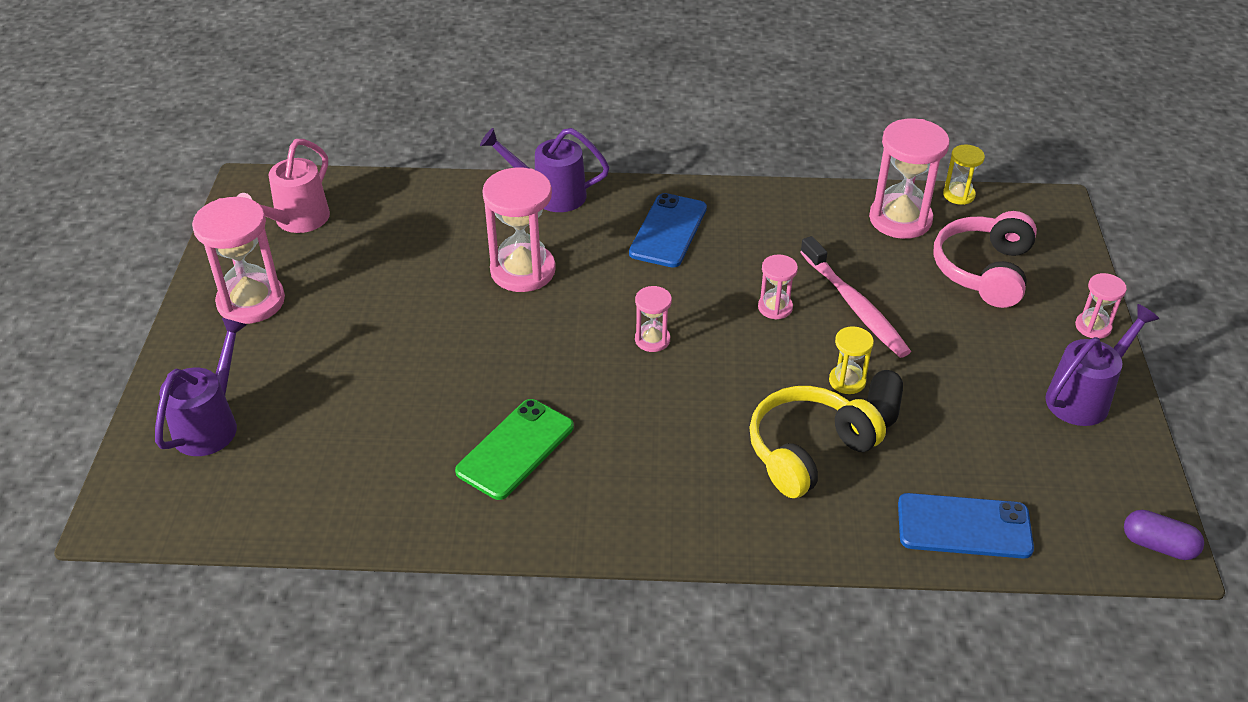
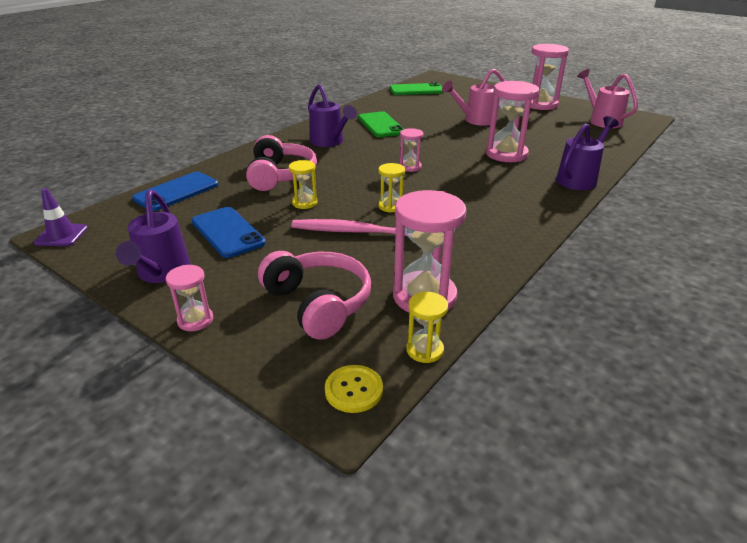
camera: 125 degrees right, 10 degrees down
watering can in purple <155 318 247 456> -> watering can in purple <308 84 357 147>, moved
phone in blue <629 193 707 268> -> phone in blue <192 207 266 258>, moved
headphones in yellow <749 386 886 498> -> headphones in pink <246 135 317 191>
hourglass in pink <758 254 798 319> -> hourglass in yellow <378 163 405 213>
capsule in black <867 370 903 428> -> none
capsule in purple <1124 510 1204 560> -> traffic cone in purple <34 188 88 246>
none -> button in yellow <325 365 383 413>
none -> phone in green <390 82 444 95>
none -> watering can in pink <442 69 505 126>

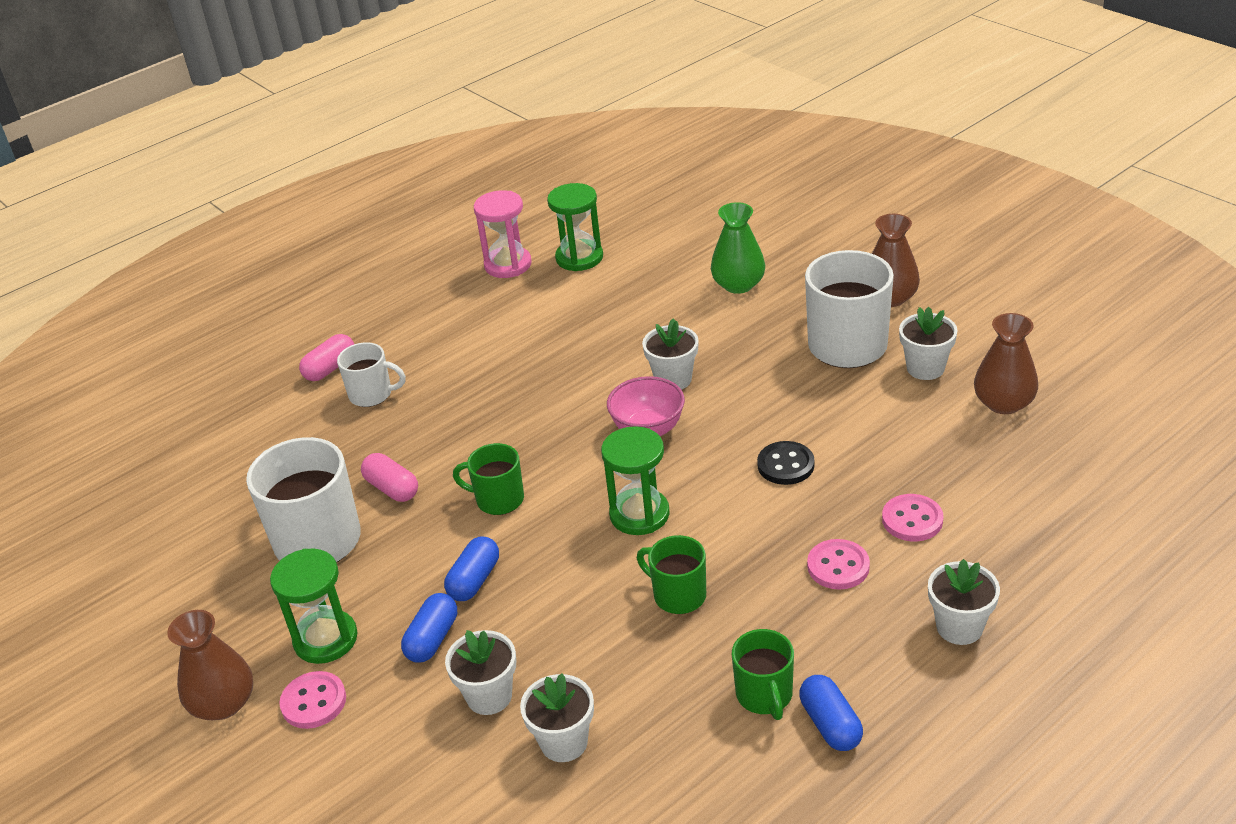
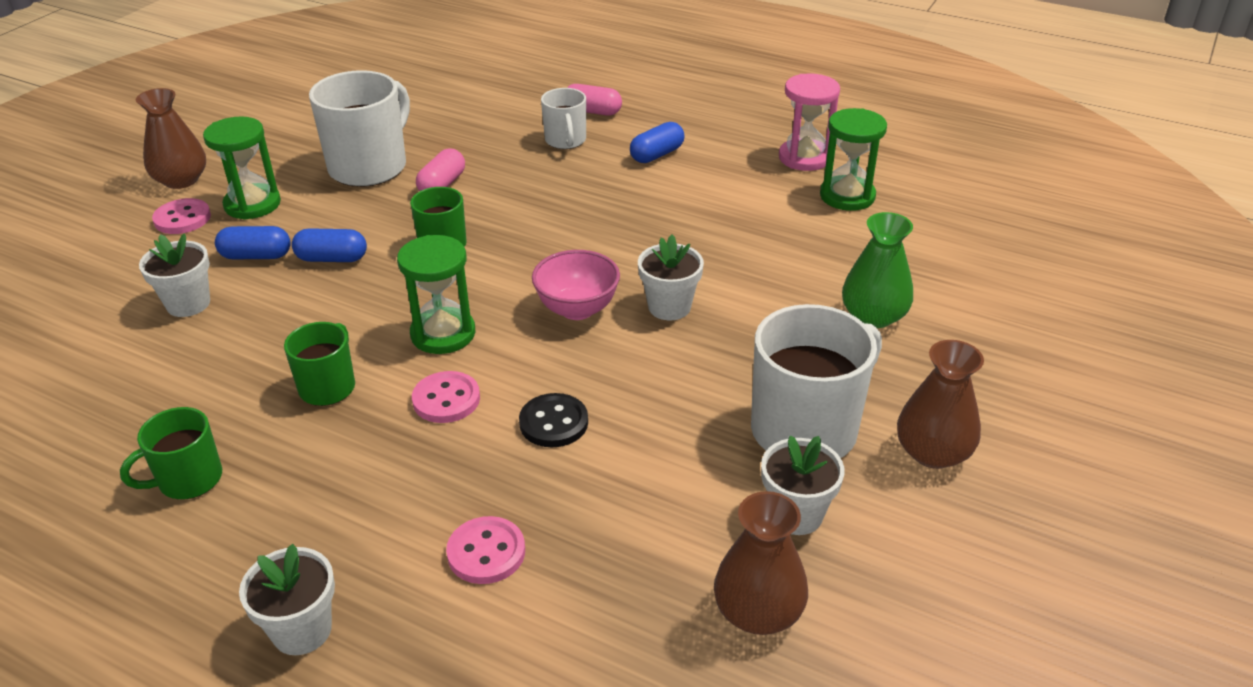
camera: 65 degrees right, 0 degrees up
flower pot in white <520 674 594 762> -> none
capsule in blue <799 675 863 751> -> capsule in blue <630 122 684 163>, moved
button in pink <807 539 870 590> -> button in pink <412 371 480 423>, moved

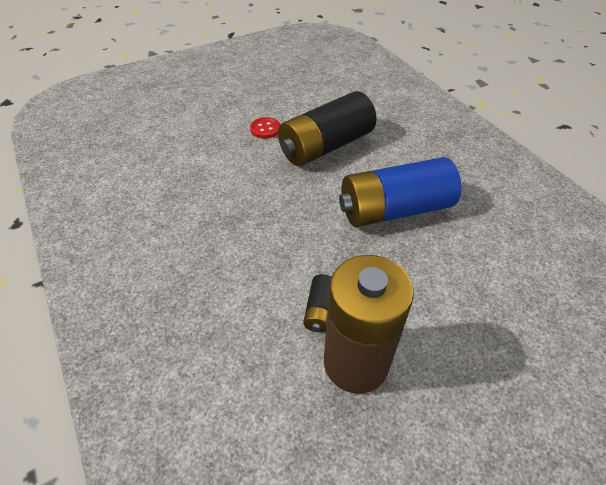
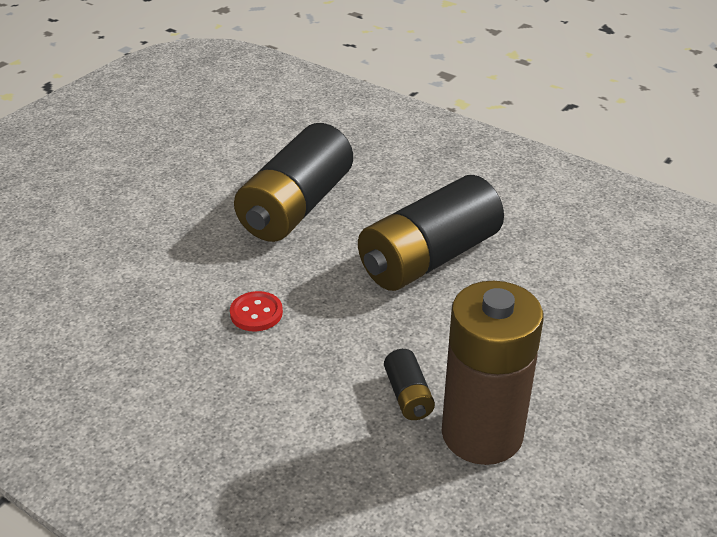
camera: 25 degrees left, 10 degrees down
button in red <250 117 280 139> -> button in red <230 291 283 332>, moved
battery in blue <339 157 461 227> -> battery in black <358 175 504 291>

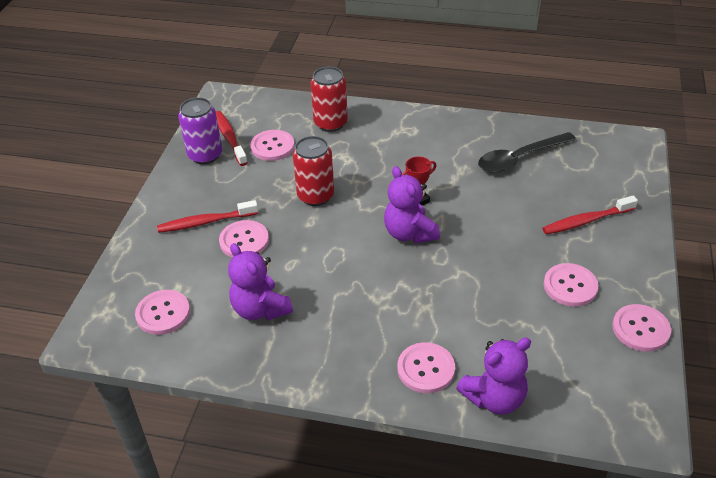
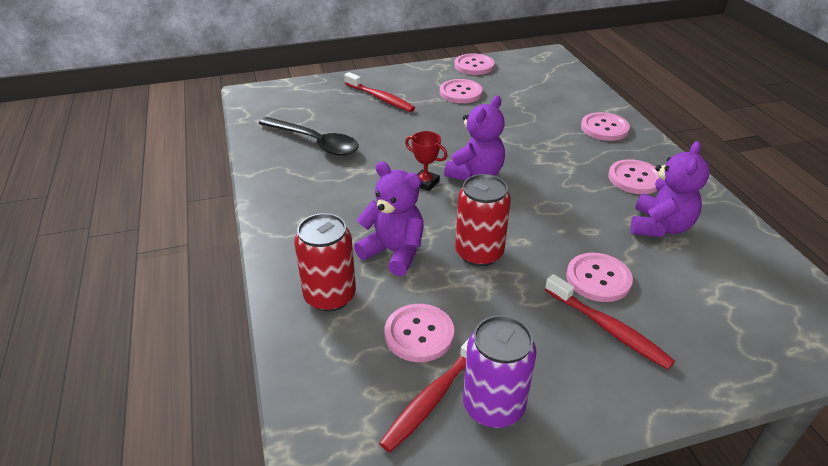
camera: 120 degrees left, 5 degrees down
button in pink <135 290 190 335> -> button in pink <608 159 660 194>, moved
teddy bear in purple <456 338 531 414> -> teddy bear in purple <354 161 424 276>, moved

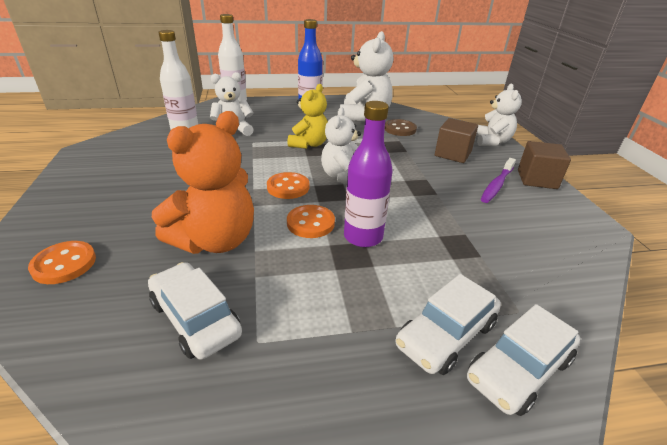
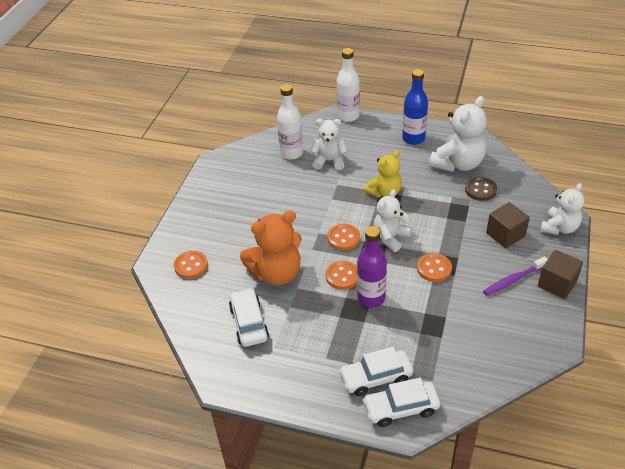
camera: 30 degrees right, 10 degrees up
none -> button in orange <417 253 452 282>

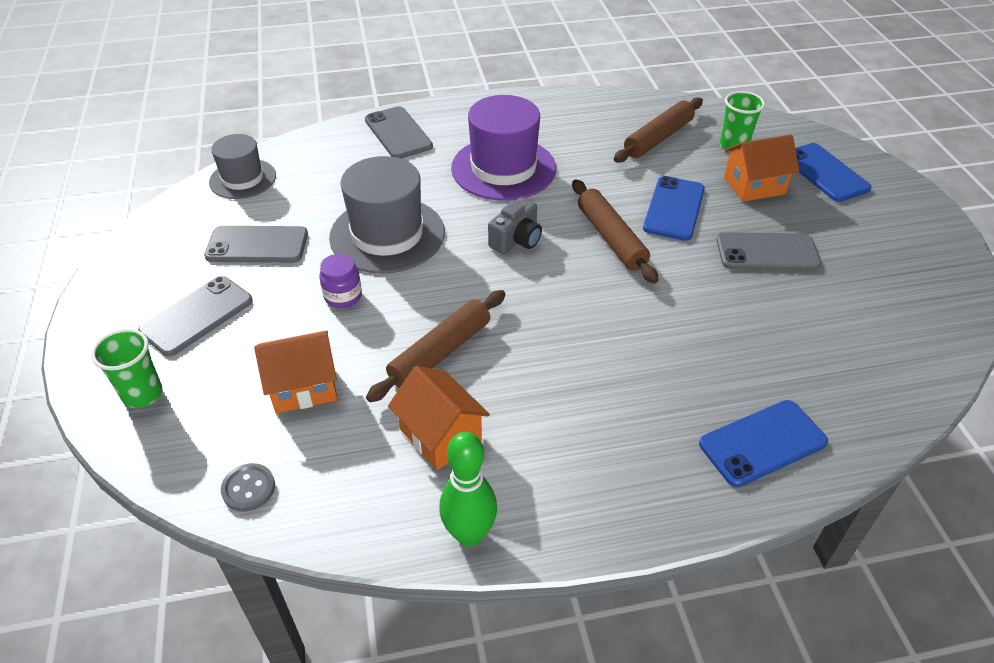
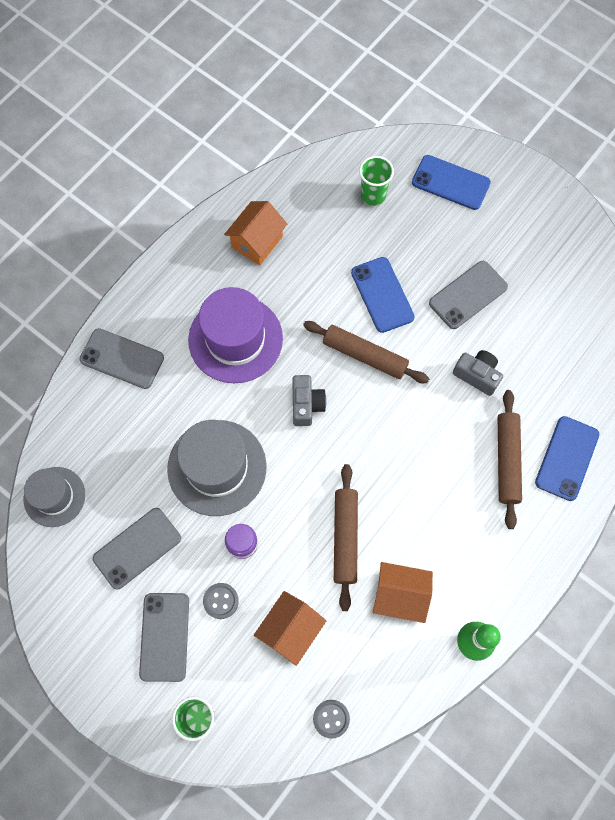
camera: 40 degrees left, 25 degrees up
rolling pin in brown <614 97 703 163> -> rolling pin in brown <498 390 522 529>, moved
house in orange <724 134 799 202> -> house in orange <224 201 287 265>, moved
none -> button in grey <203 583 239 619>
none -> camera in grey <453 350 503 396>

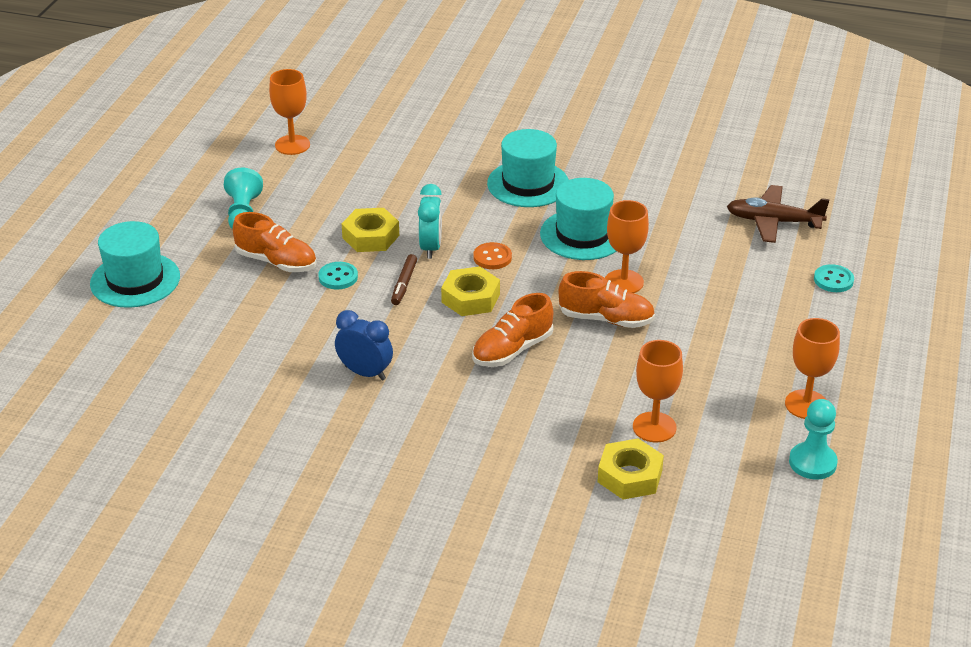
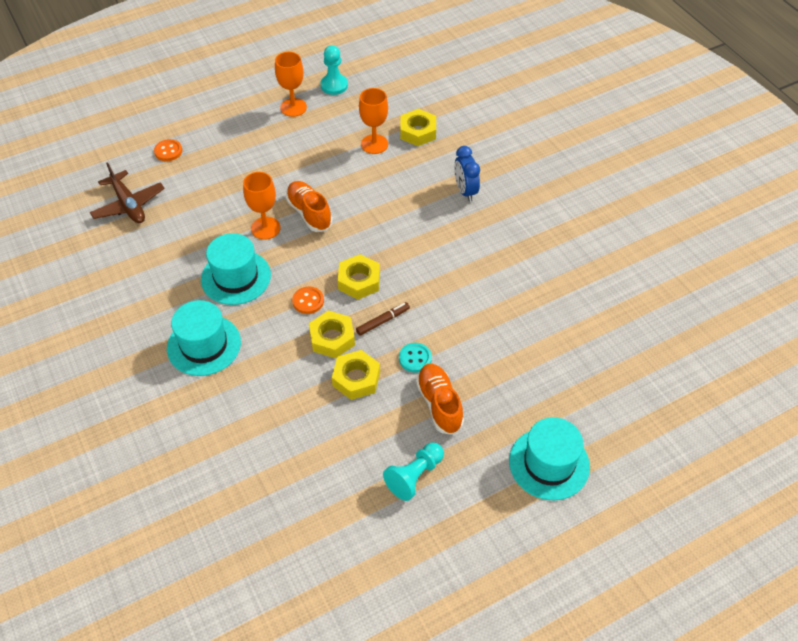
camera: 135 degrees left, 15 degrees up
goblet in orange <269 69 310 155> -> none
clock in blue <335 310 393 381> -> clock in blue <454 146 480 202>, moved
clock in turquoise <418 184 442 259> -> nut in yellow <309 311 355 358>
shoe in orange <472 293 553 367> -> none
button in turquoise <814 264 854 292> -> button in orange <154 139 182 161>

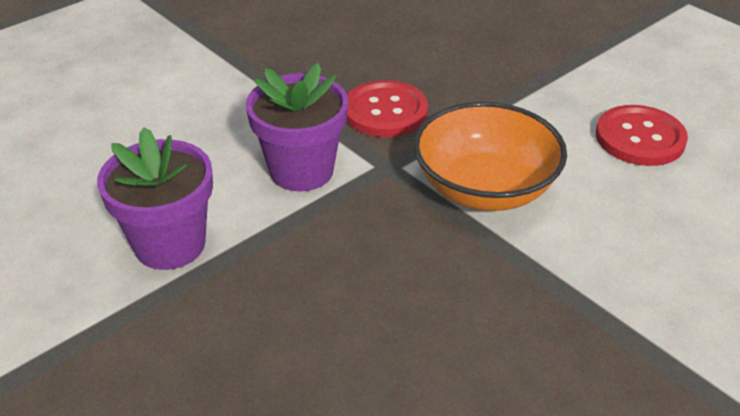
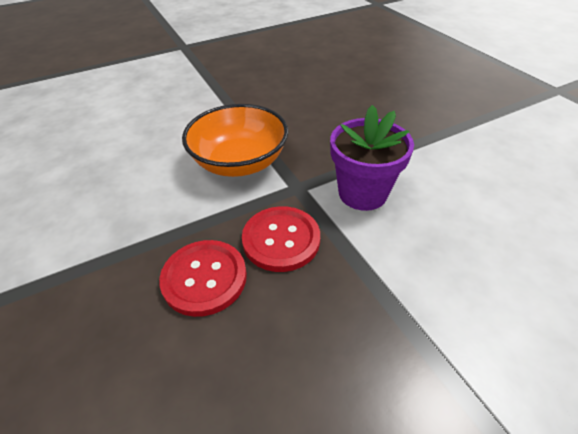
camera: 165 degrees left, 5 degrees up
flower pot in purple <97 127 213 270> -> none
button in red <596 105 688 166> -> button in red <159 240 247 317>, moved

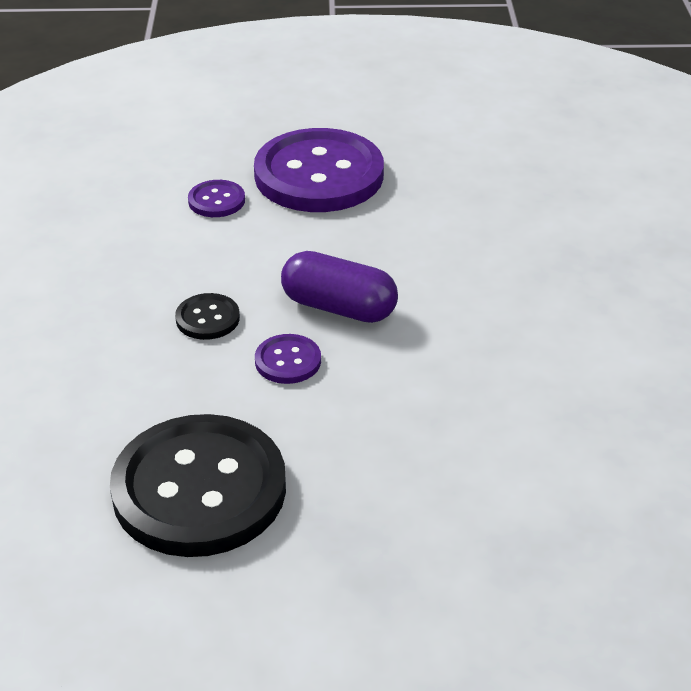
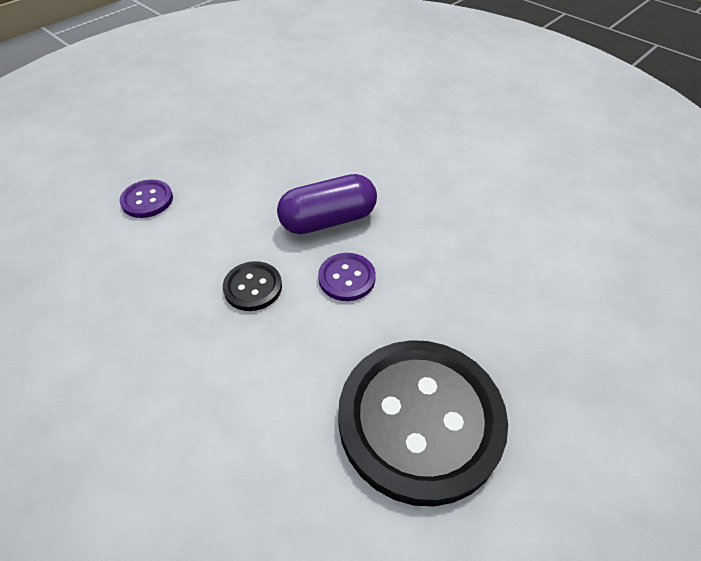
camera: 45 degrees left, 10 degrees up
button in purple <254 128 384 212> -> none

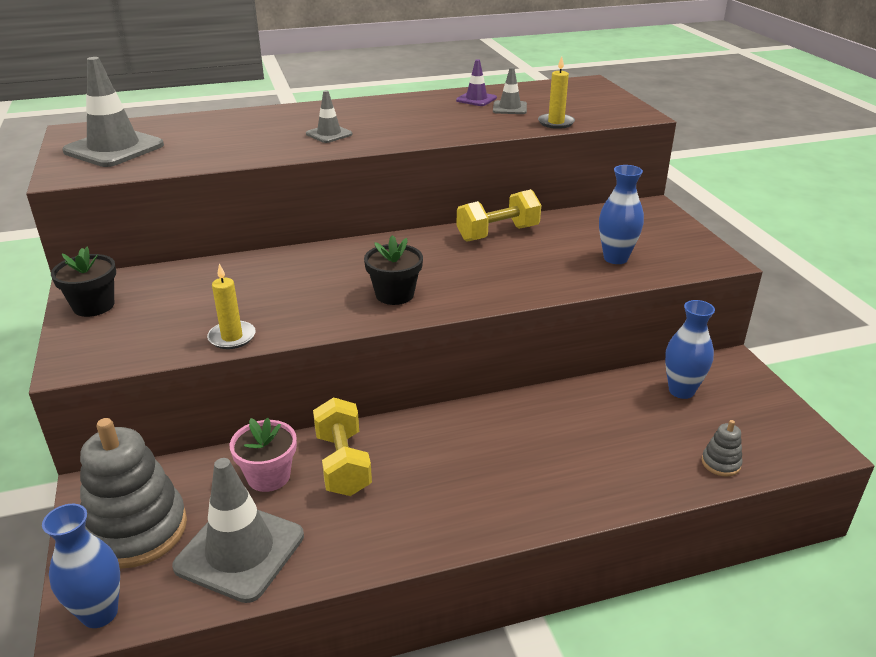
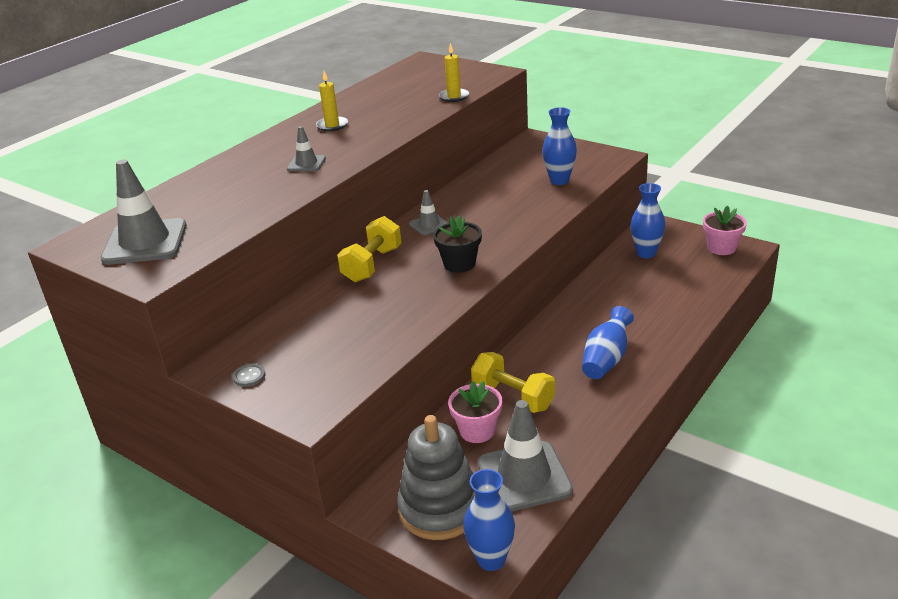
camera: 35 degrees left, 0 degrees up
flower pot in black <51 246 116 317> -> button in grey <233 364 265 387>
candle in yellow <207 263 256 349> -> candle in yellow <316 71 348 132>, moved
traffic cone in purple <456 59 497 106> -> none
dumbbell in yellow <457 189 541 242> -> dumbbell in yellow <337 216 401 282>, moved
traffic cone in grey <493 67 527 114> -> traffic cone in grey <409 190 448 236>, moved
stacking toy in grey <702 420 743 477> -> none
none -> vase in blue <582 306 634 379>
none -> flower pot in pink <703 205 747 255>

